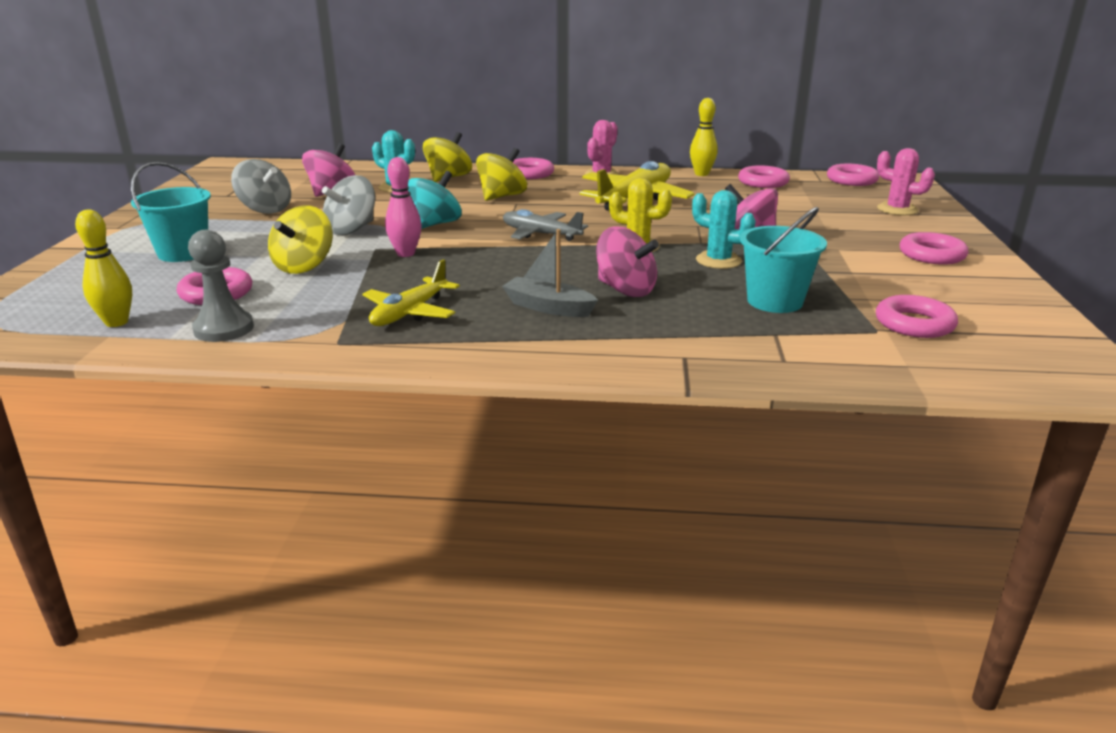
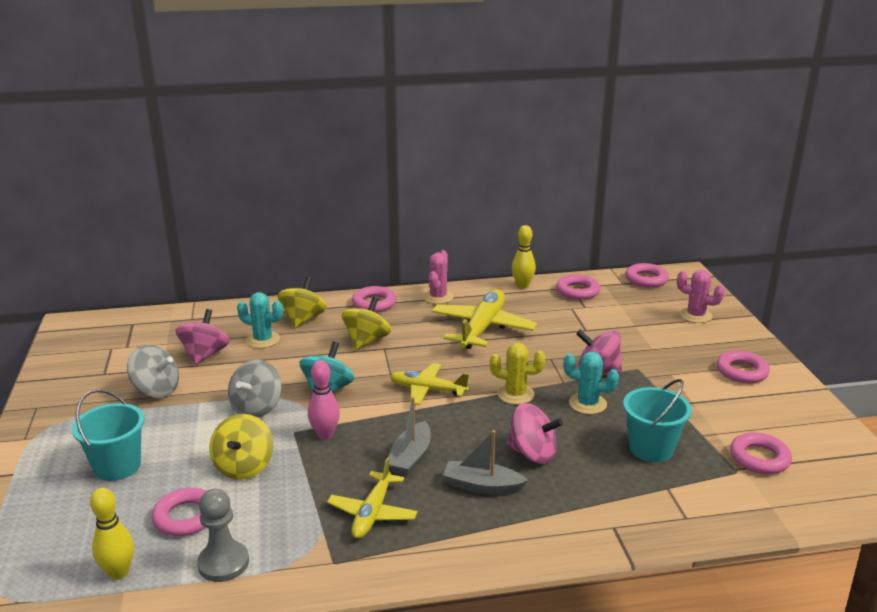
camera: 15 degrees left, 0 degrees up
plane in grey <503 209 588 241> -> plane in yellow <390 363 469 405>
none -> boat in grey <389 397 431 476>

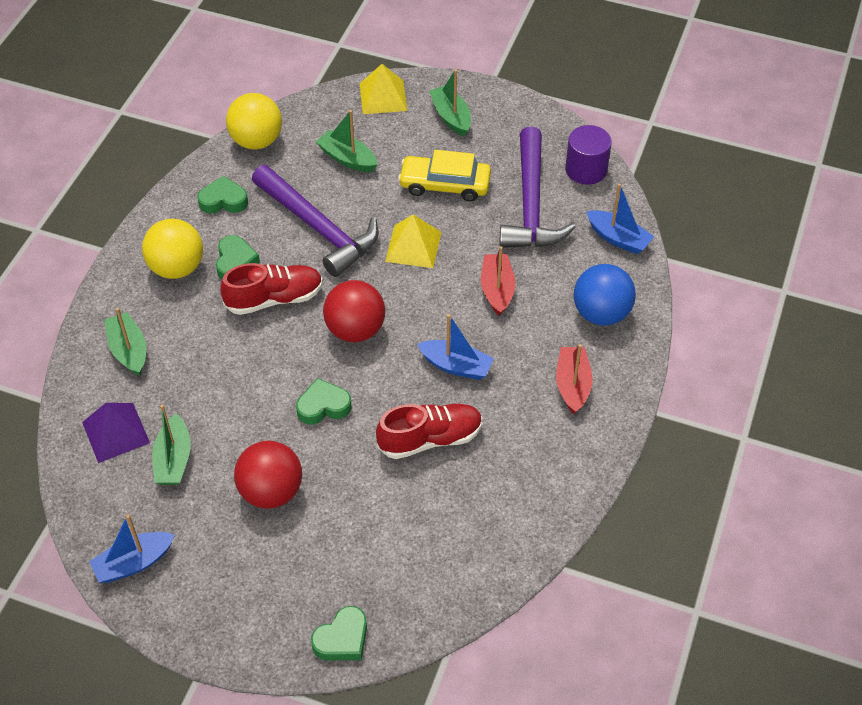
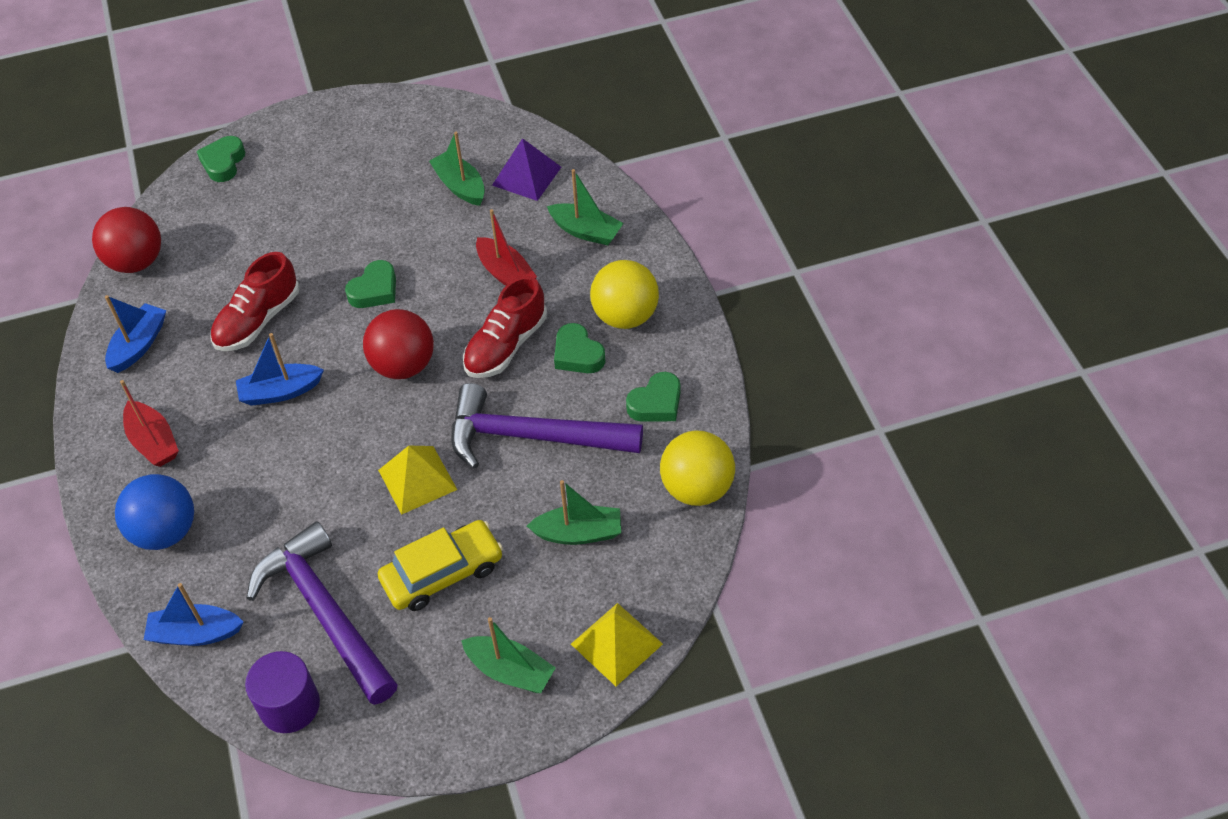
camera: 145 degrees right, 0 degrees up
boat in blue <89 515 175 583> -> boat in blue <105 295 166 373>, moved
ball in red <234 441 302 509> -> ball in red <92 207 161 273>, moved
boat in red <481 246 515 316> -> boat in red <476 209 537 286>, moved

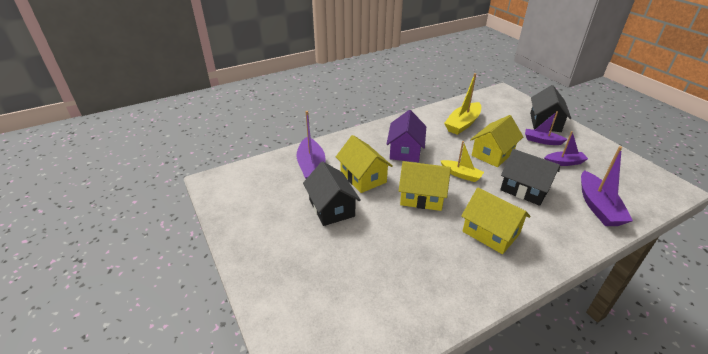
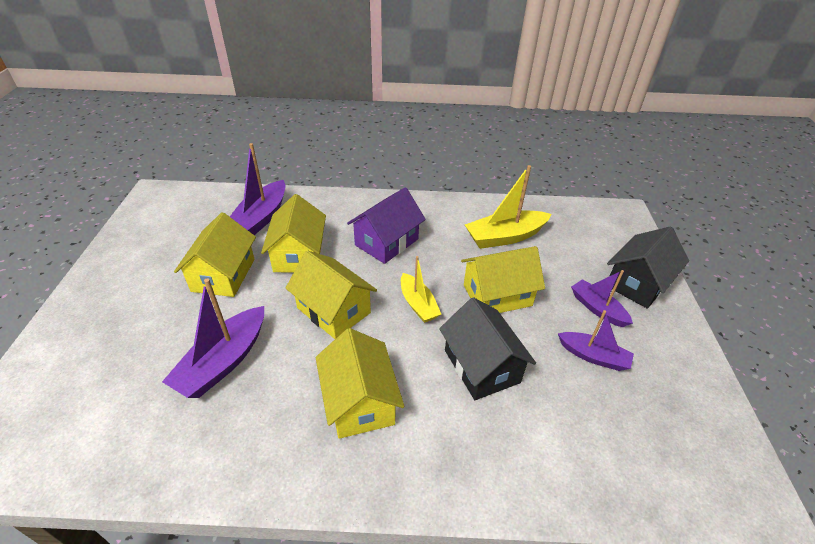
camera: 30 degrees right, 5 degrees up
house in black <303 162 361 226> -> house in yellow <174 212 256 297>
boat in purple <581 146 633 226> -> boat in purple <162 278 264 398>, moved

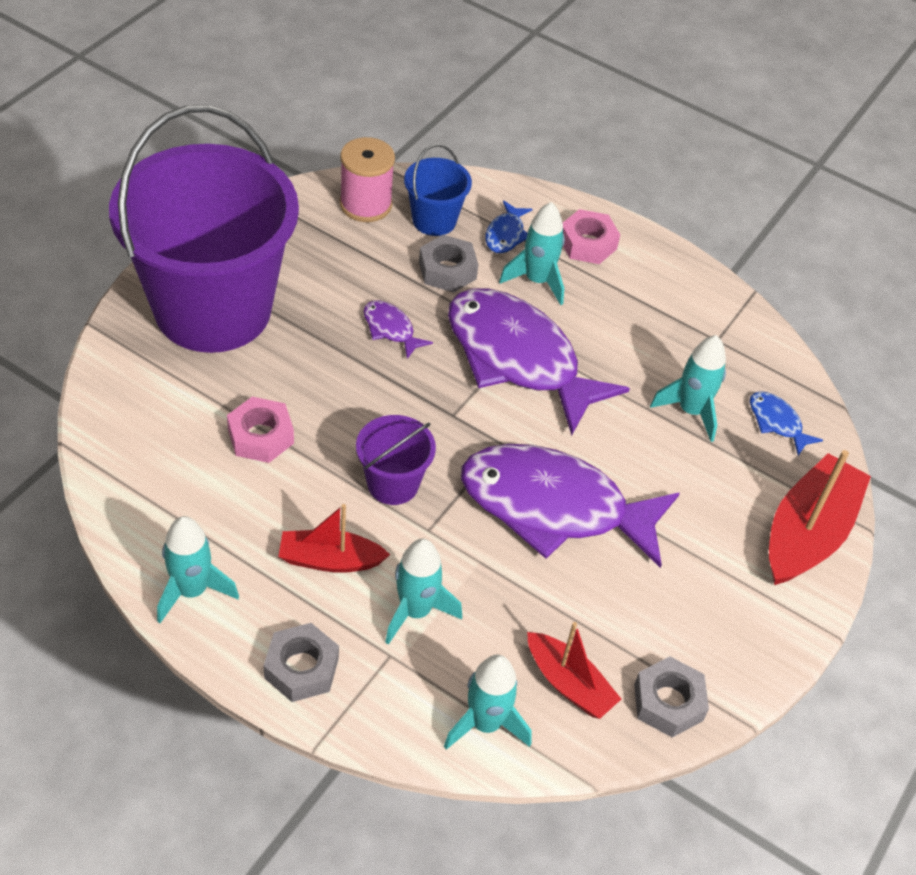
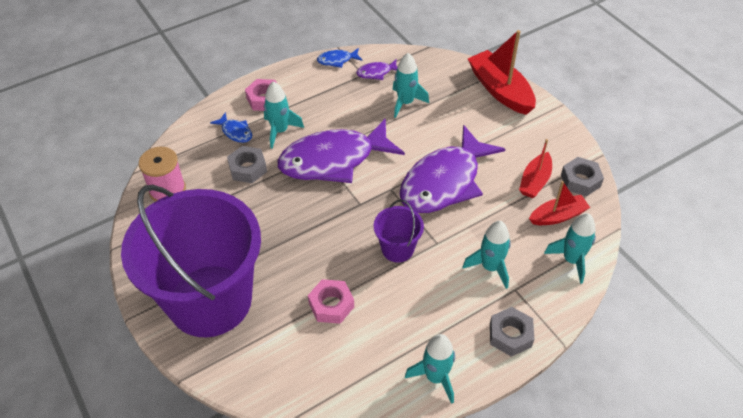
camera: 60 degrees left, 0 degrees up
boat in red <278 504 390 573> -> boat in red <519 139 552 198>, moved
fish in purple <364 300 433 359> -> fish in purple <356 59 397 80>, moved
bucket in blue <404 144 472 236> -> none
fish in blue <750 391 823 456> -> fish in blue <317 48 363 68>, moved

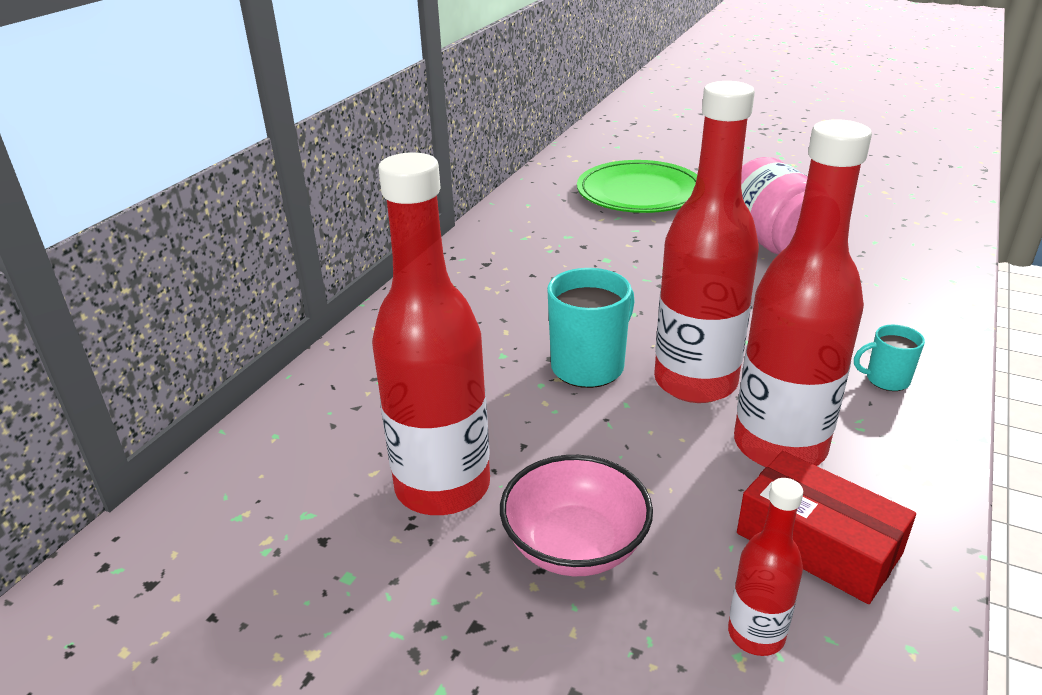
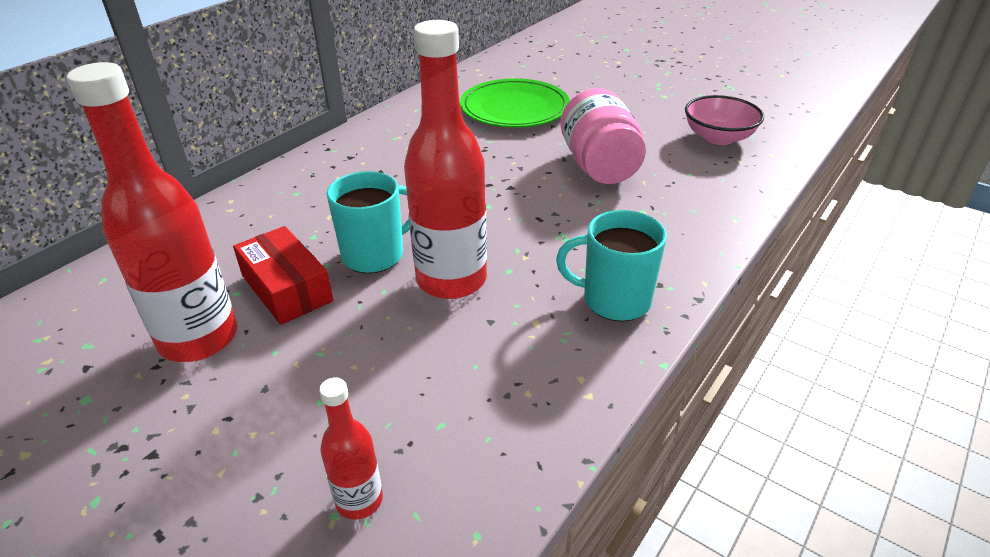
camera: 10 degrees right, 5 degrees up
bowl in pink <500 455 653 576> -> bowl in pink <685 95 764 145>, moved
bottle in red <734 119 872 467> -> none
box in red <737 451 916 604> -> box in red <233 226 333 325>, moved
mug in turquoise <854 325 925 391> -> mug in turquoise <556 210 667 321>, x1.84

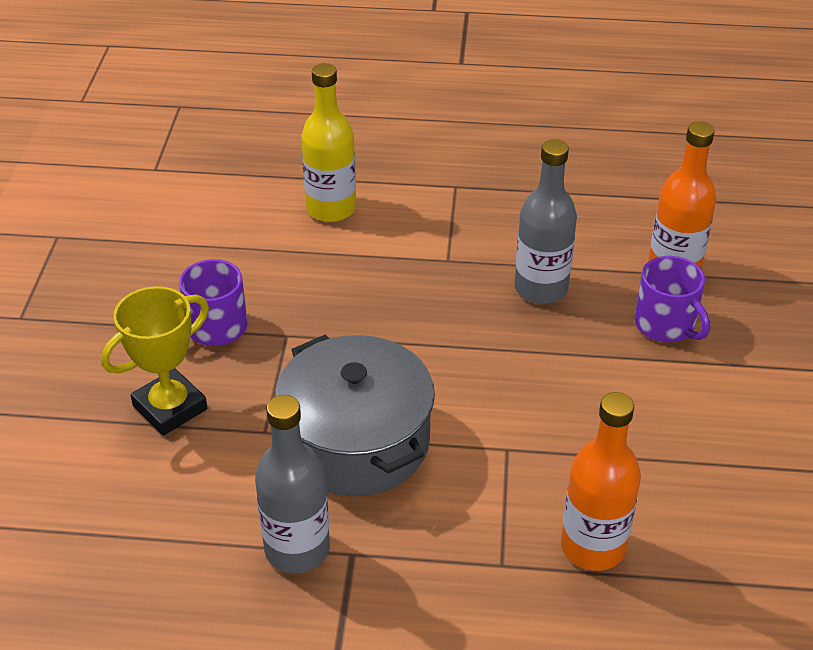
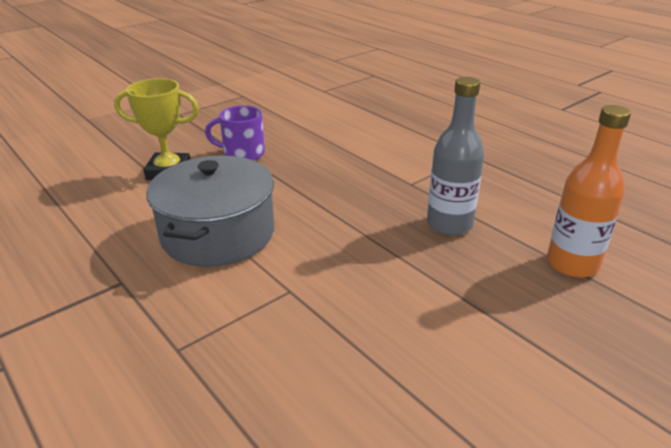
camera: 45 degrees right, 10 degrees down
bottle in grey <255 395 330 573> -> none
bottle in yellow <301 63 356 222> -> none
bottle in orange <561 392 641 571> -> none
mug in purple <634 256 710 342> -> none

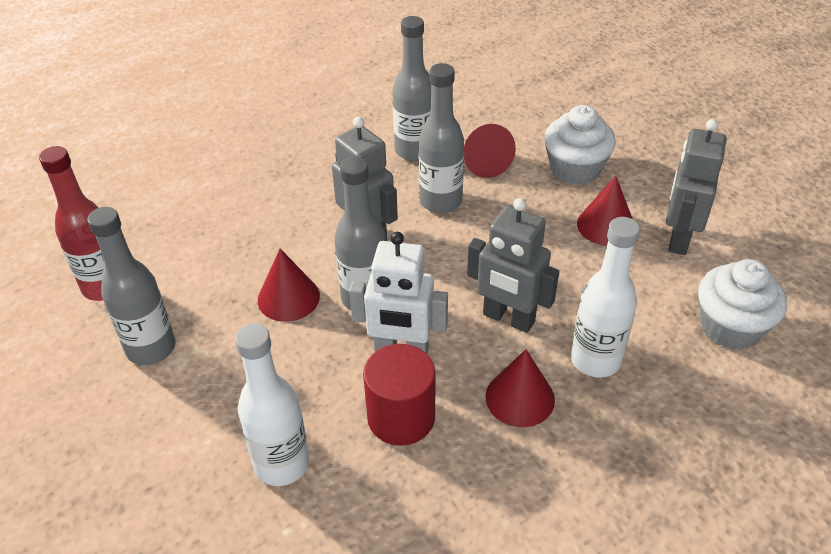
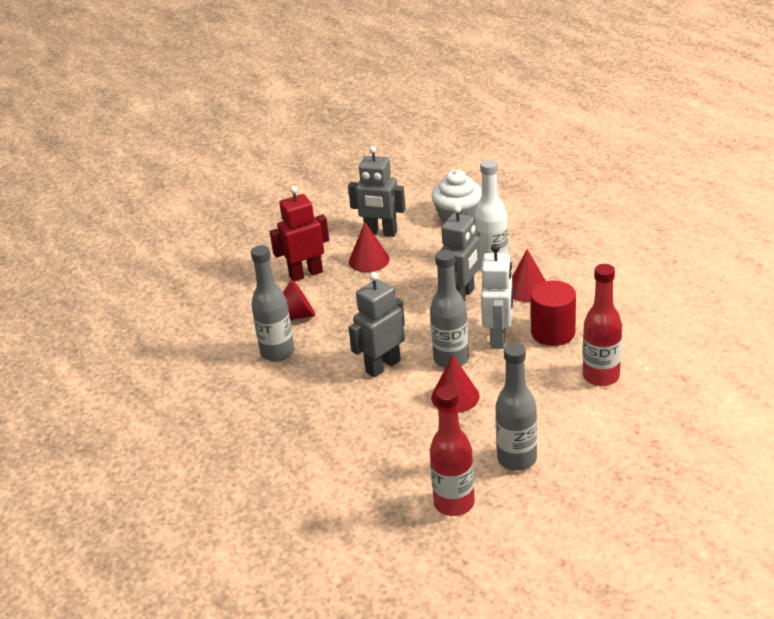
camera: 90 degrees left, 10 degrees down
bottle in white <235 323 309 486> -> bottle in red <583 264 622 386>
bottle in grey <418 63 464 213> -> none
cupcake in white <544 105 616 185> -> robot in red <270 186 329 282>

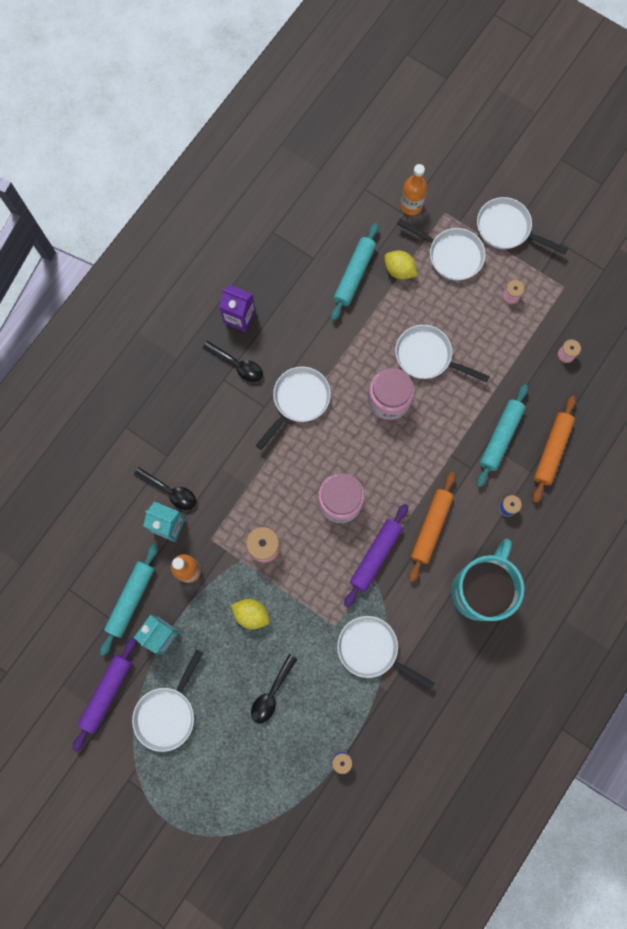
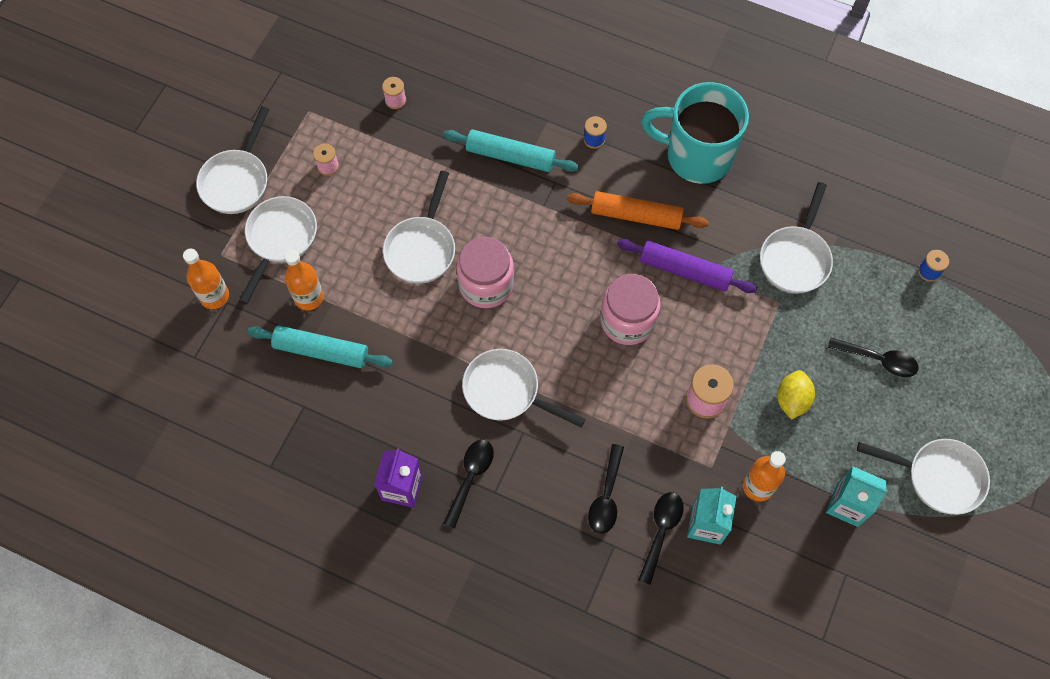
camera: 100 degrees left, 10 degrees down
rolling pin in purple <73 637 137 752> -> none
rolling pin in turquoise <100 544 158 656> -> none
lemon in yellow <384 250 417 280> -> bottle in orange <285 250 324 310>
rolling pin in orange <532 396 576 503> -> none
none -> spoon in black <588 444 624 534>

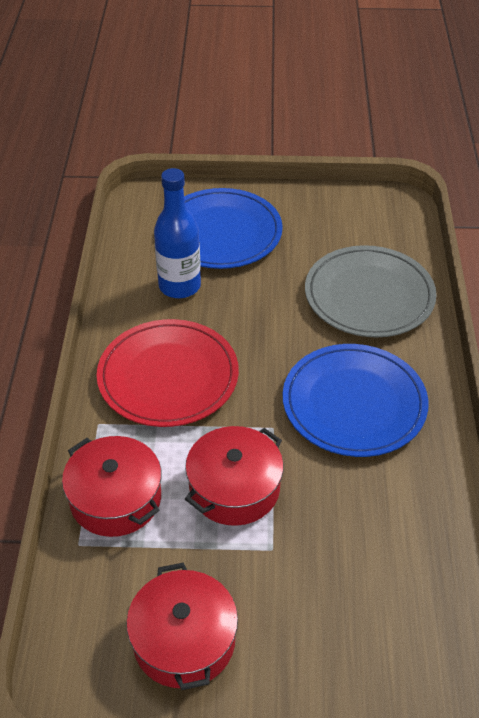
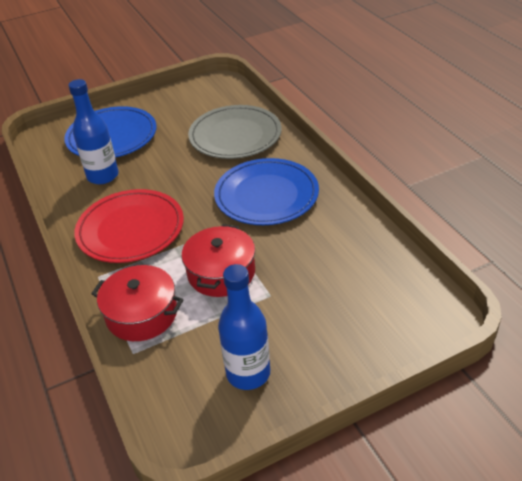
camera: 25 degrees left, 5 degrees down
pot in red <126 563 238 690> -> bottle in blue <218 264 270 390>

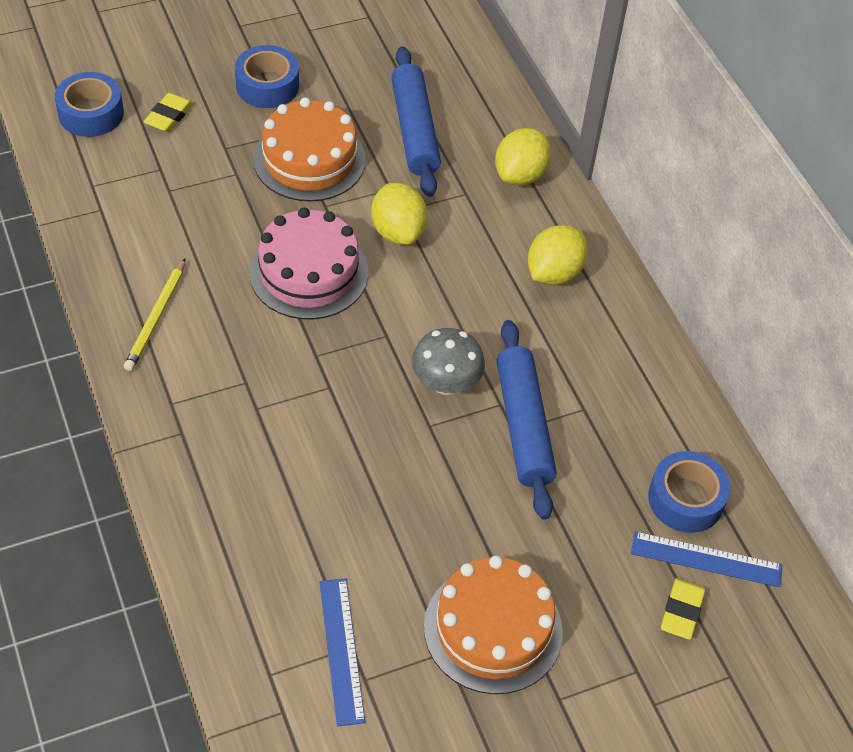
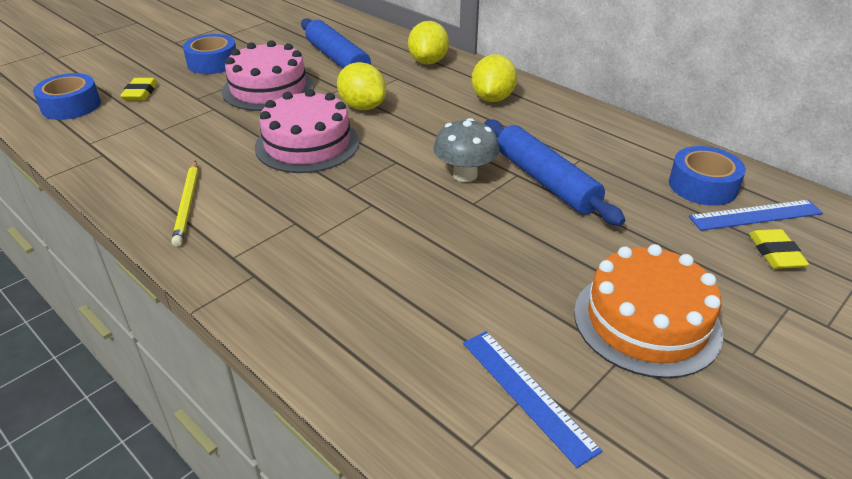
camera: 20 degrees left, 15 degrees down
cake in orange <253 97 366 202> -> cake in pink <222 40 314 111>

